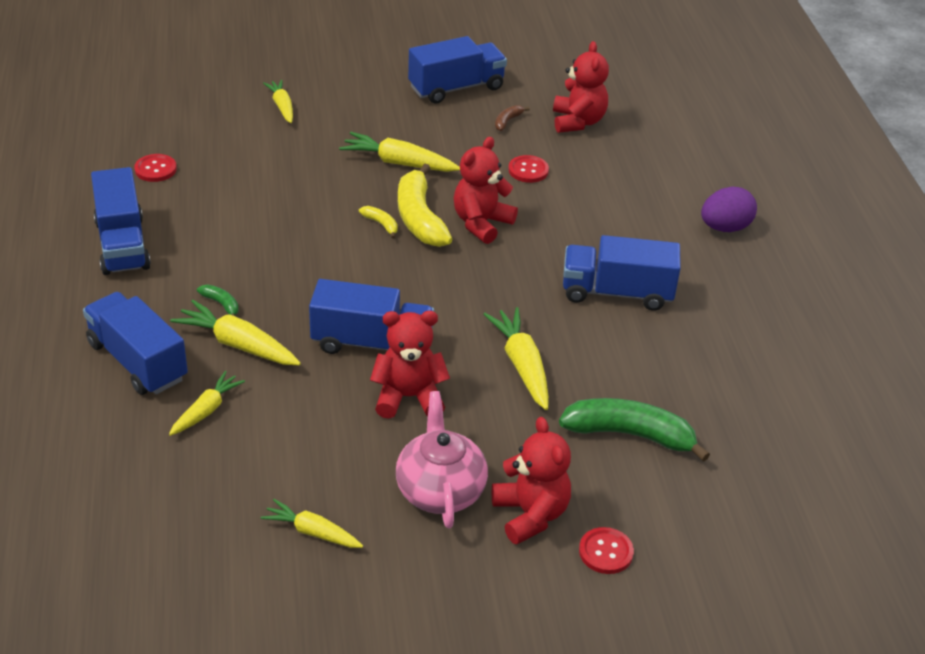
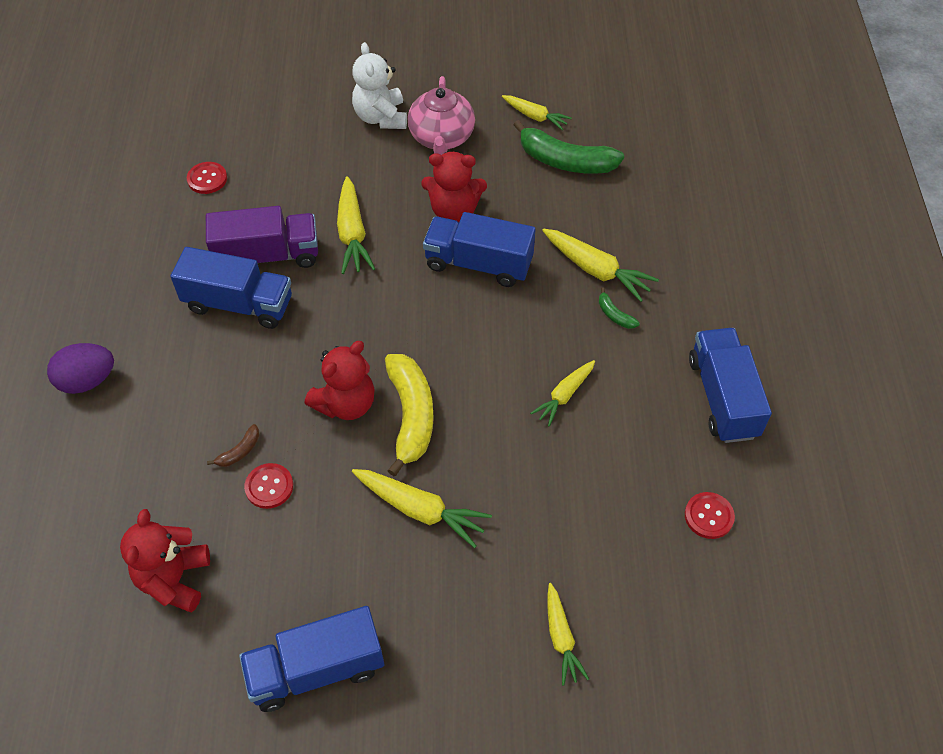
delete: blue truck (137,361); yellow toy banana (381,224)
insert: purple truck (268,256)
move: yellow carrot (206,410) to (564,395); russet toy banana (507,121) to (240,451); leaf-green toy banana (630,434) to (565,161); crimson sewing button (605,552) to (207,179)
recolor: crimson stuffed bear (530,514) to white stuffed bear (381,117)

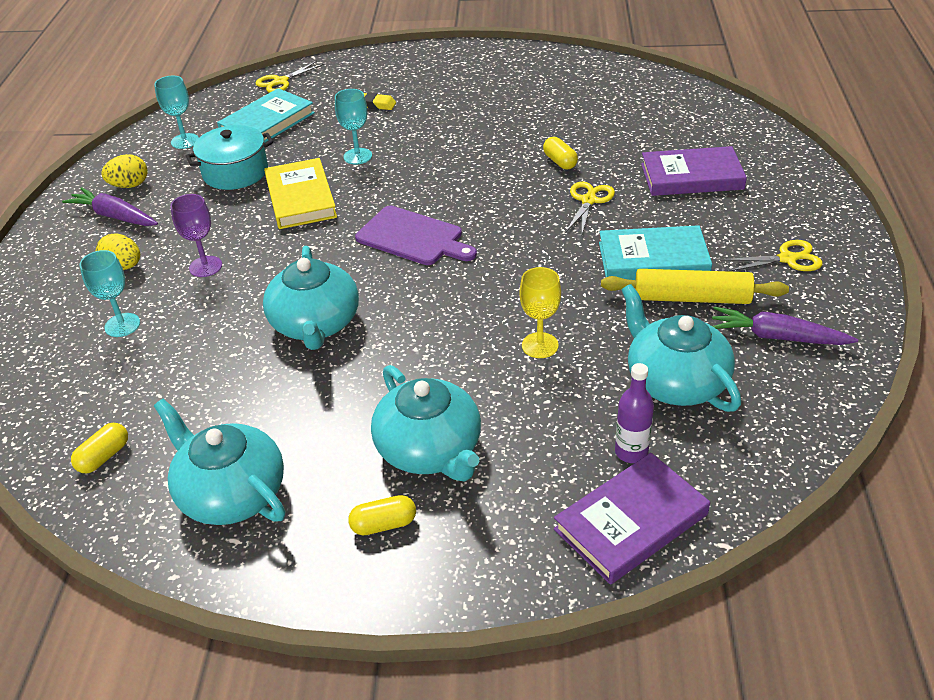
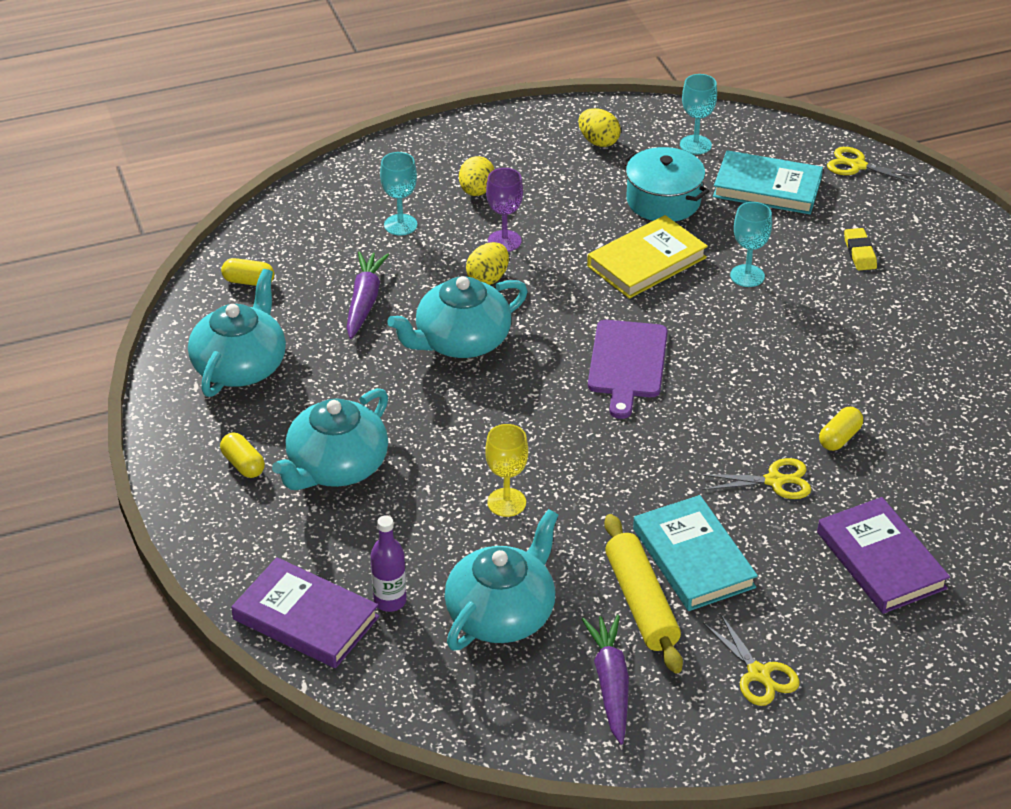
insert: yellow egg (488,278)
move: purple carrot (114,216) to (364,301)

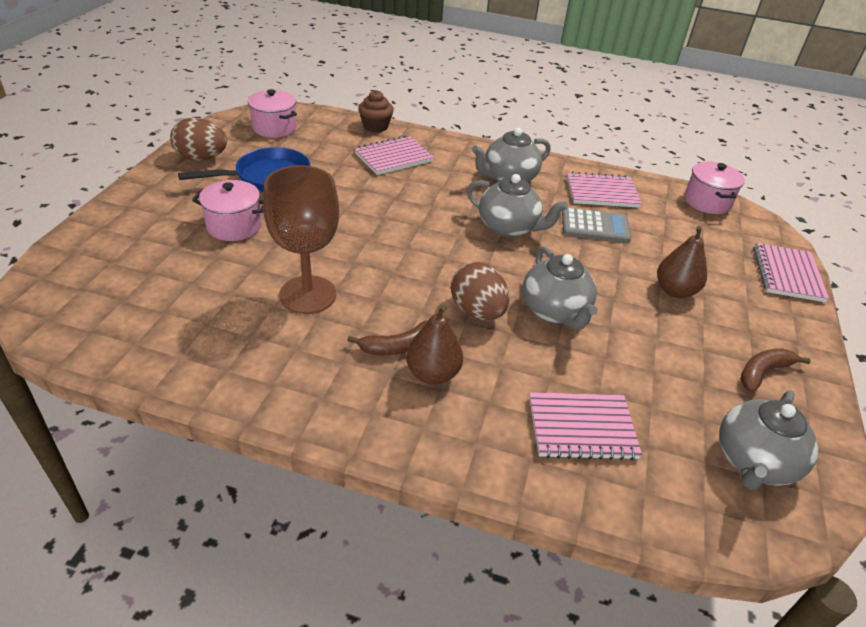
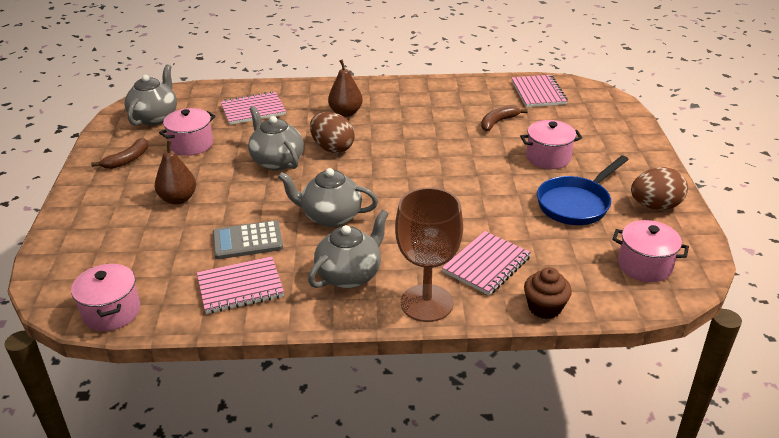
insert: rosy pot (191,145)
move: russet wine glass (308,295) to (426,303); russet toy banana (397,346) to (498,122); rosy exercise book (787,274) to (538,93)

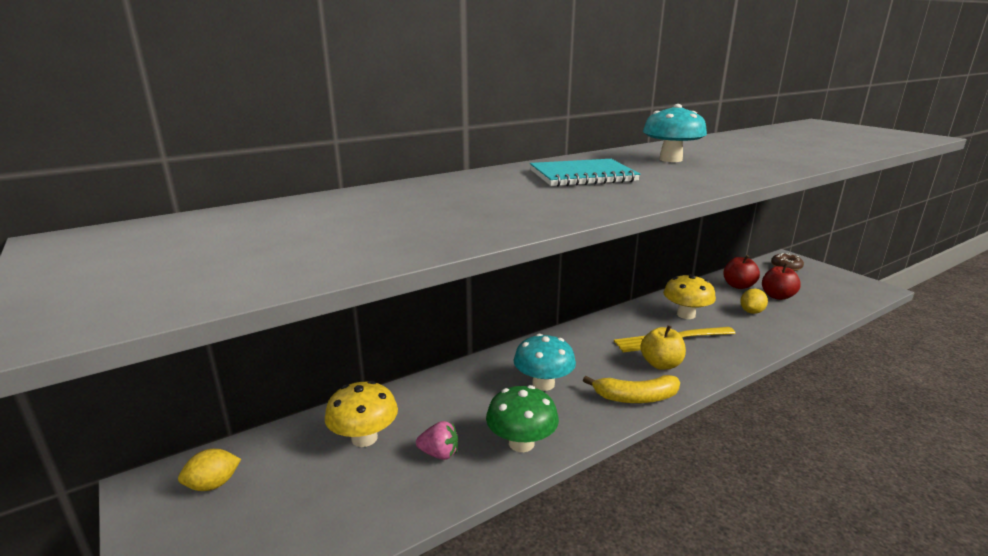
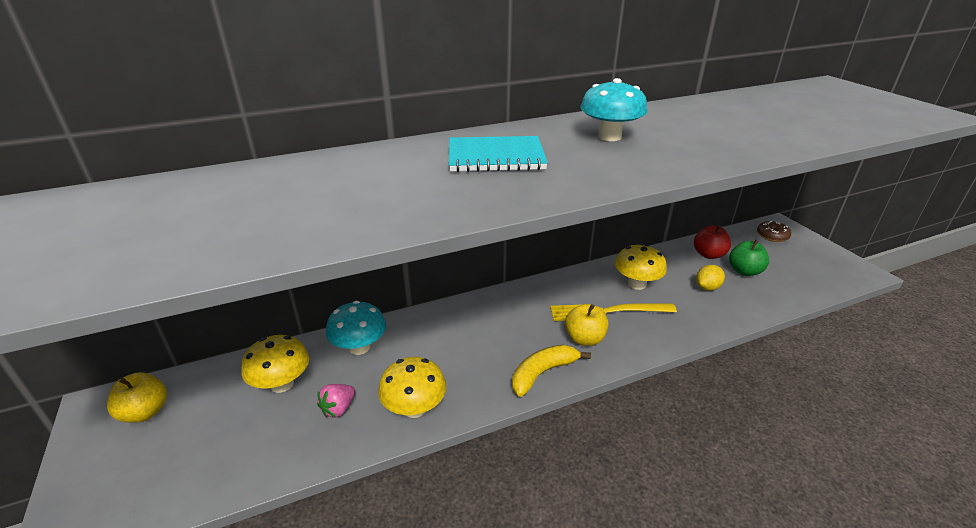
move: turquoise fungus (543,384) to (359,347)
replace: yellow citrus fruit (213,484) to yellow toy apple (145,412)
recolor: leaf-green fungus (521,443) to yellow fungus (414,408); crimson toy apple (777,296) to leaf-green toy apple (744,271)
rotate: rosy toy strawberry (439,454) = (338,409) 105 degrees clockwise; yellow toy banana (636,397) = (543,373) 135 degrees clockwise

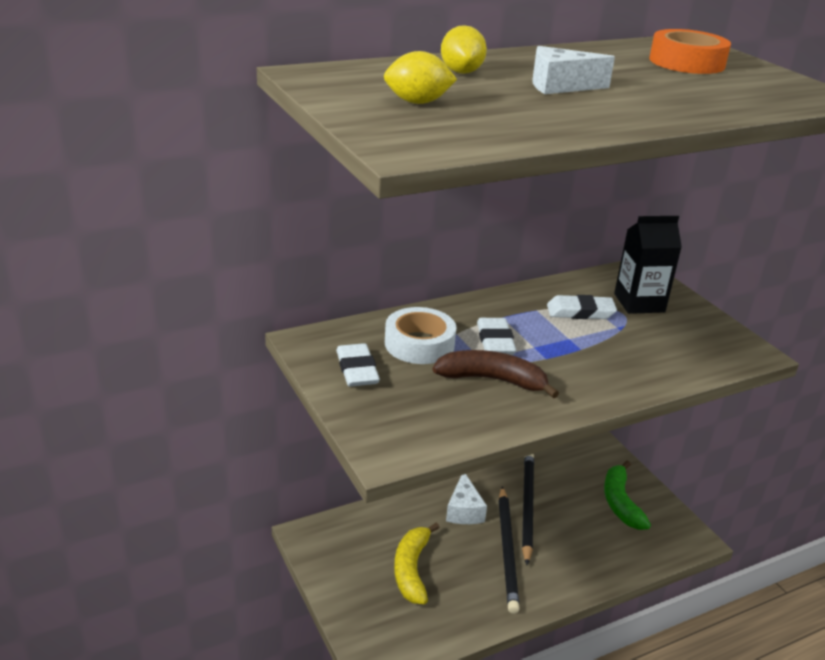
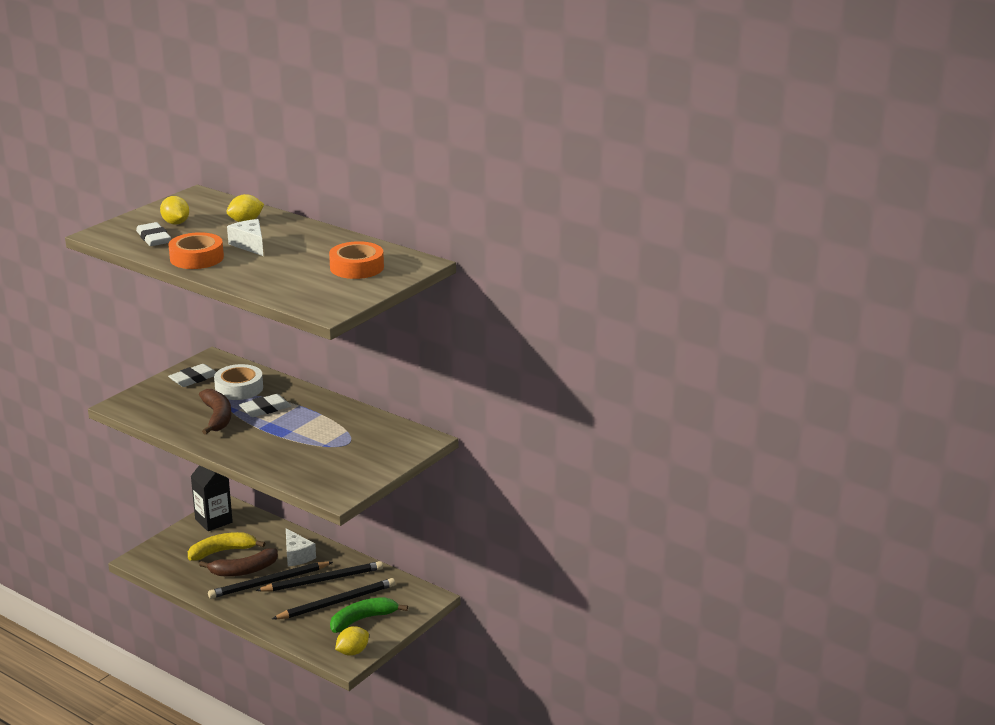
insert: orange sticky tape (196,258); russet toy banana (244,570); jet-black lead pencil (337,602); yellow citrus fruit (352,652)
move: white pencil eraser (580,312) to (153,238); jet-black juice carton (639,303) to (213,521)
rotate: white cheese (464,510) = (297,556) 90 degrees counterclockwise

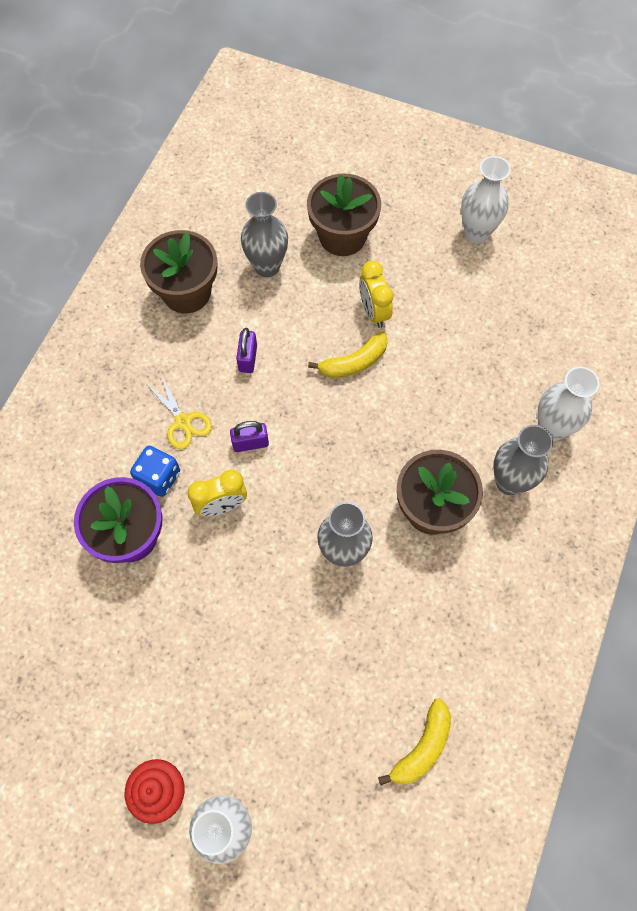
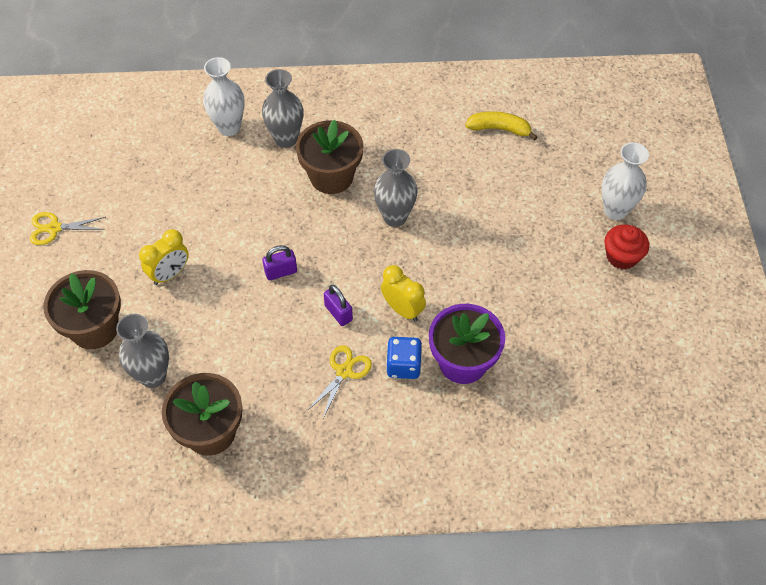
delete: yellow toy banana (353,362)
move: purple padlock (248,358) to (281,272)
replace: white tall vase (476,233) to yellow shears (54,228)

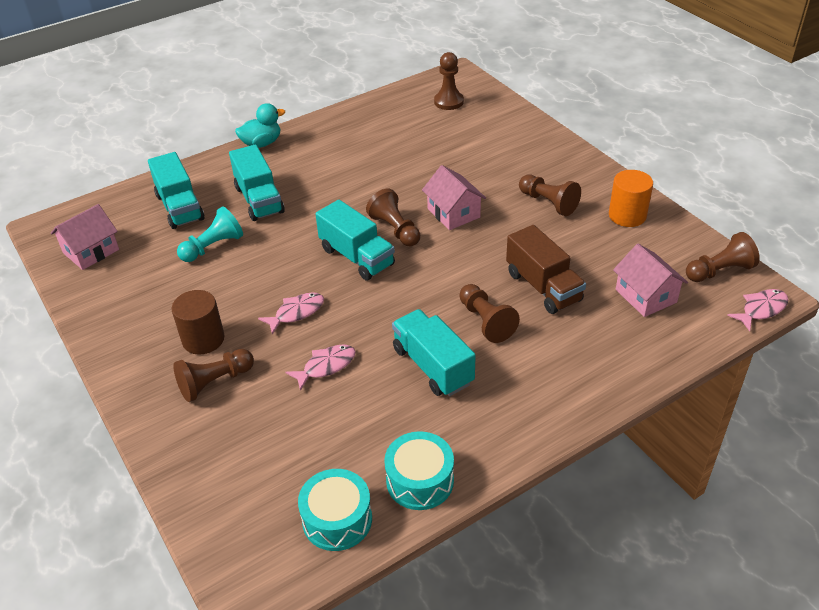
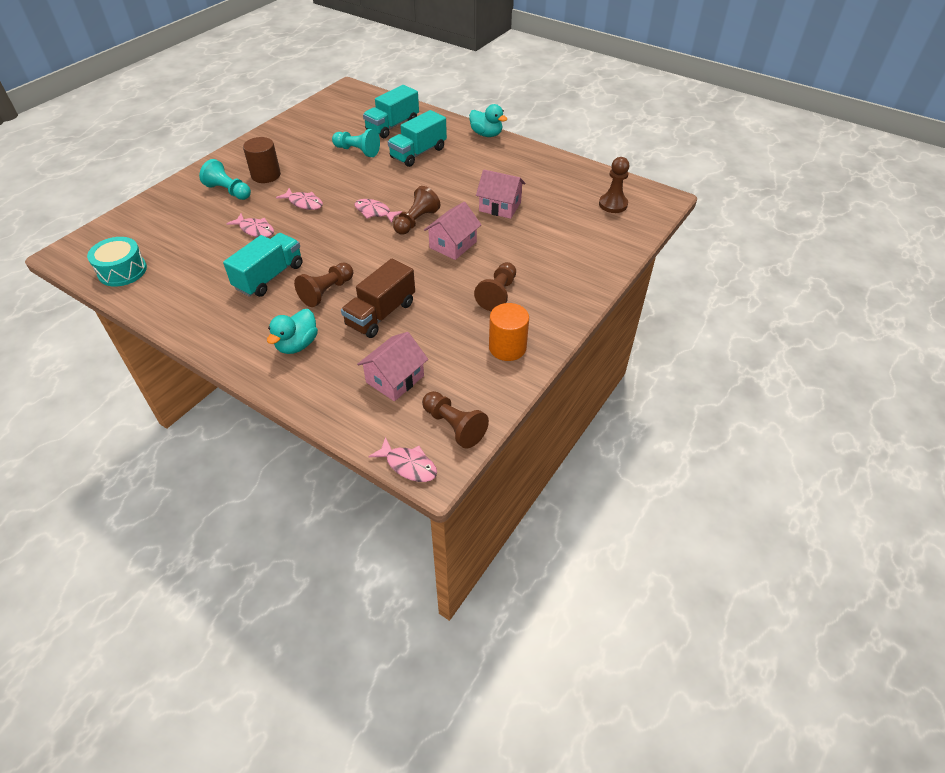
delete: turquoise snare drum (420,481)
insert: turquoise duck (297,345)
move: rosy toy house (91,251) to (500,206)
replace: turquoise truck (357,257) to rosy fish (375,212)
recolor: russet game pawn (214,382) to turquoise game pawn (228,191)

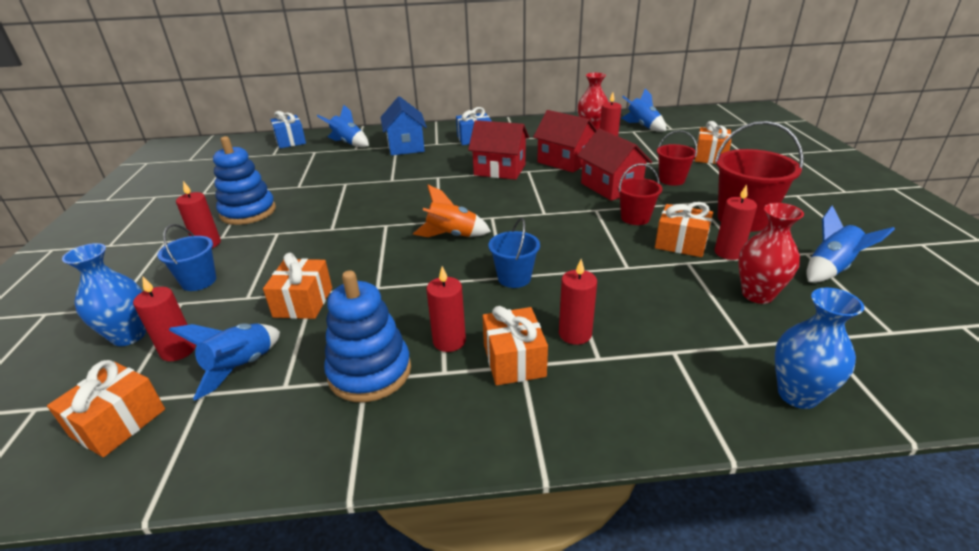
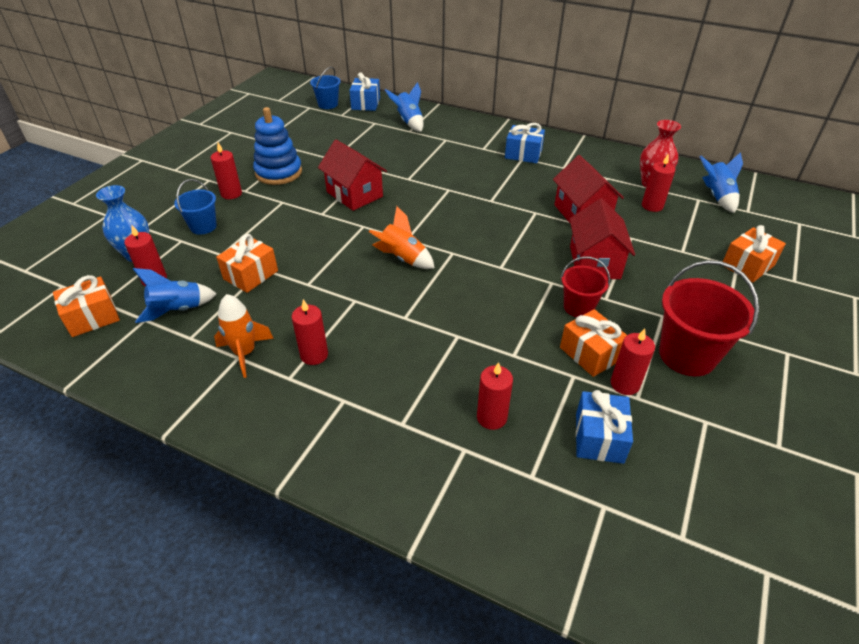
delete: blue toy house (406,146); orange wrapped gift (514,360); crimson pail (671,180); blue tall vase (797,394); blue rocket (830,269)
move: crimson toy house (500,170) to (354,194); blue pail (514,278) to (328,104); crimson candle (575,334) to (491,417)
replace: blue stacking rings (370,372) to orange rocket (245,353); crimson tall vase (757,294) to blue wrapped gift (599,438)

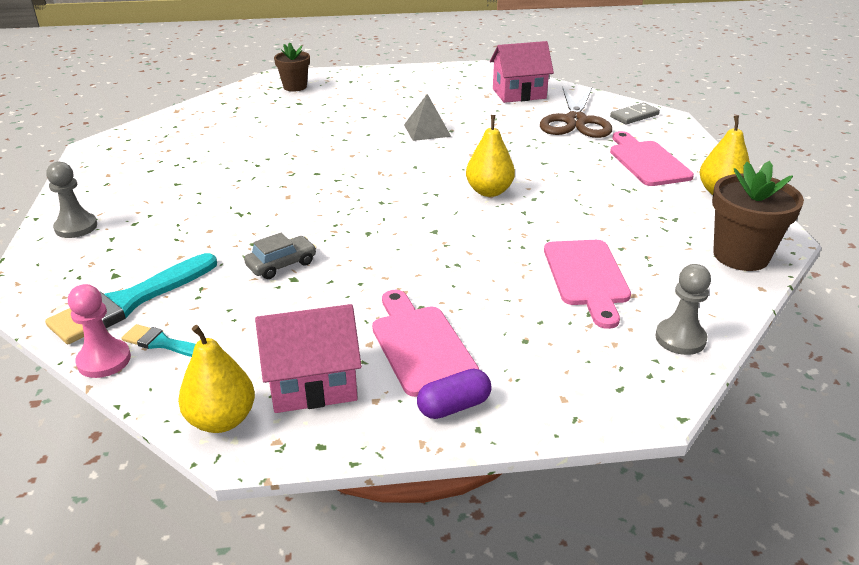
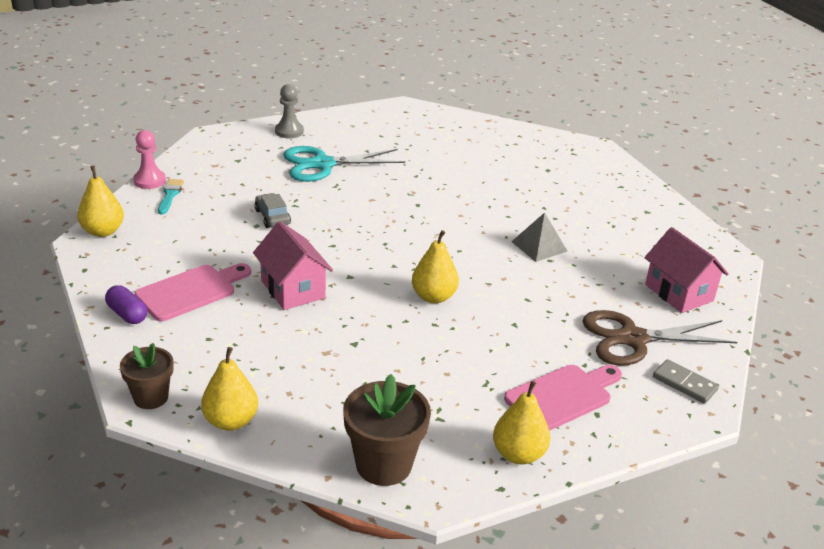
delete: turquoise brush (129,302); rosy bread board (587,277)
insert: turquoise shears (322,164)
move: rosy toy house (313,384) to (292,289); russet flower pot (295,87) to (151,397)
replace: grey game pawn (680,338) to yellow pear fruit (231,421)
rotate: grey toy car (282,264) = (272,217) 150 degrees counterclockwise

